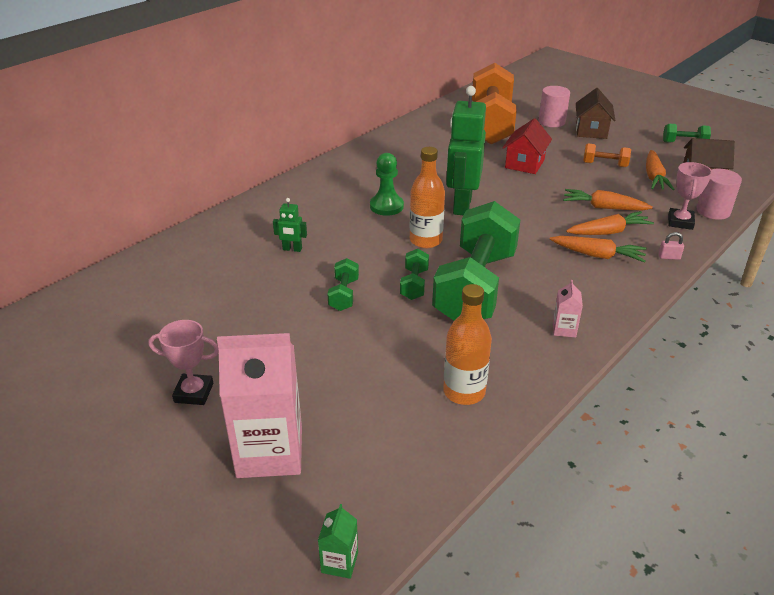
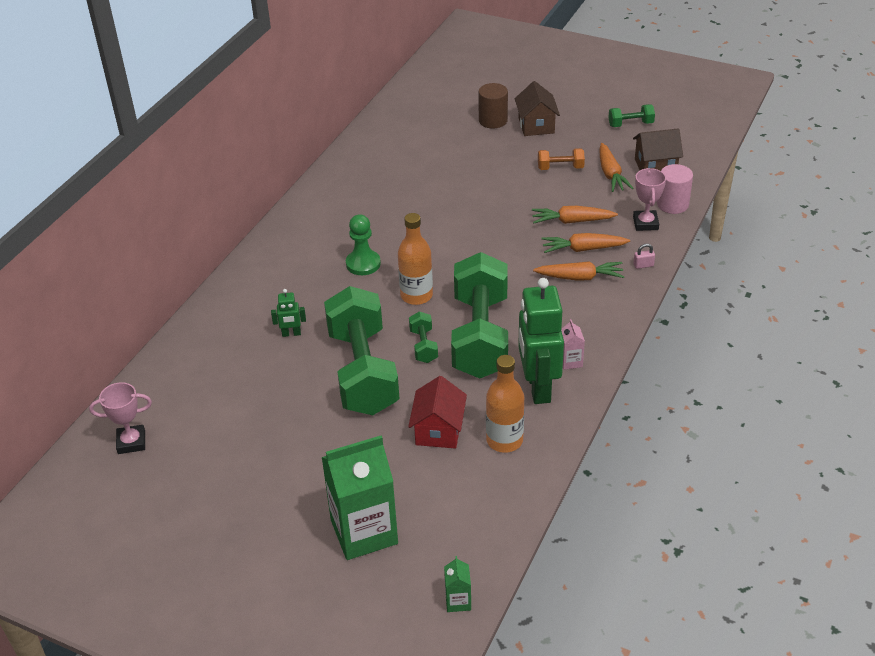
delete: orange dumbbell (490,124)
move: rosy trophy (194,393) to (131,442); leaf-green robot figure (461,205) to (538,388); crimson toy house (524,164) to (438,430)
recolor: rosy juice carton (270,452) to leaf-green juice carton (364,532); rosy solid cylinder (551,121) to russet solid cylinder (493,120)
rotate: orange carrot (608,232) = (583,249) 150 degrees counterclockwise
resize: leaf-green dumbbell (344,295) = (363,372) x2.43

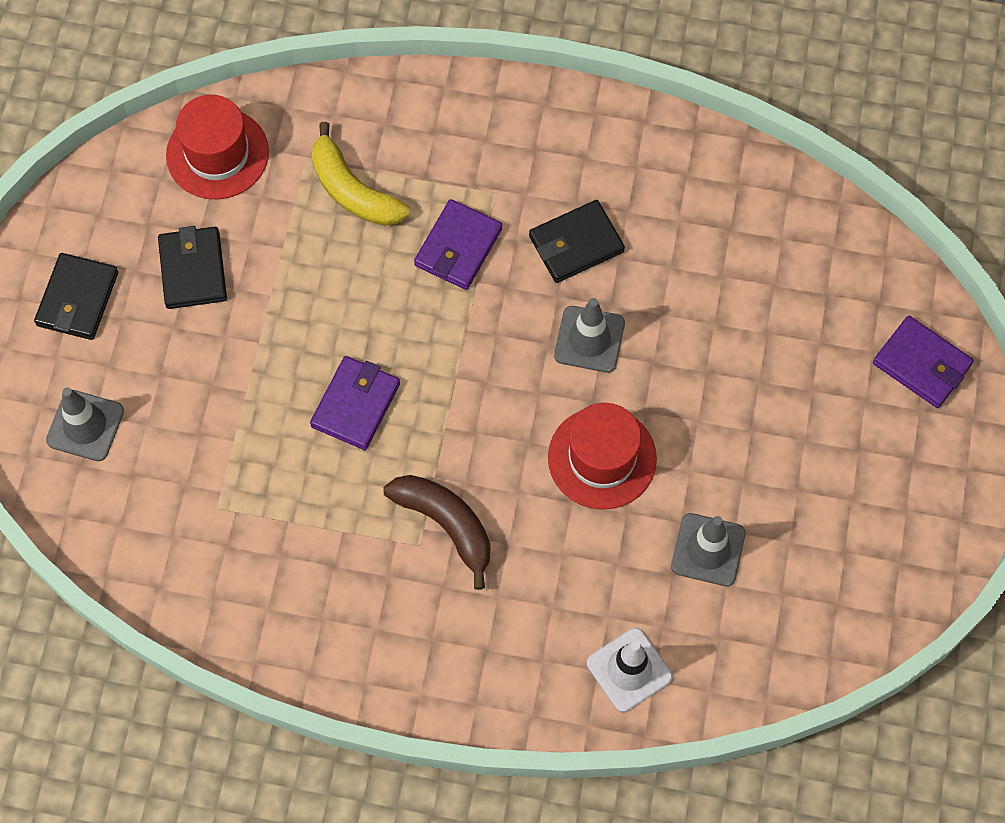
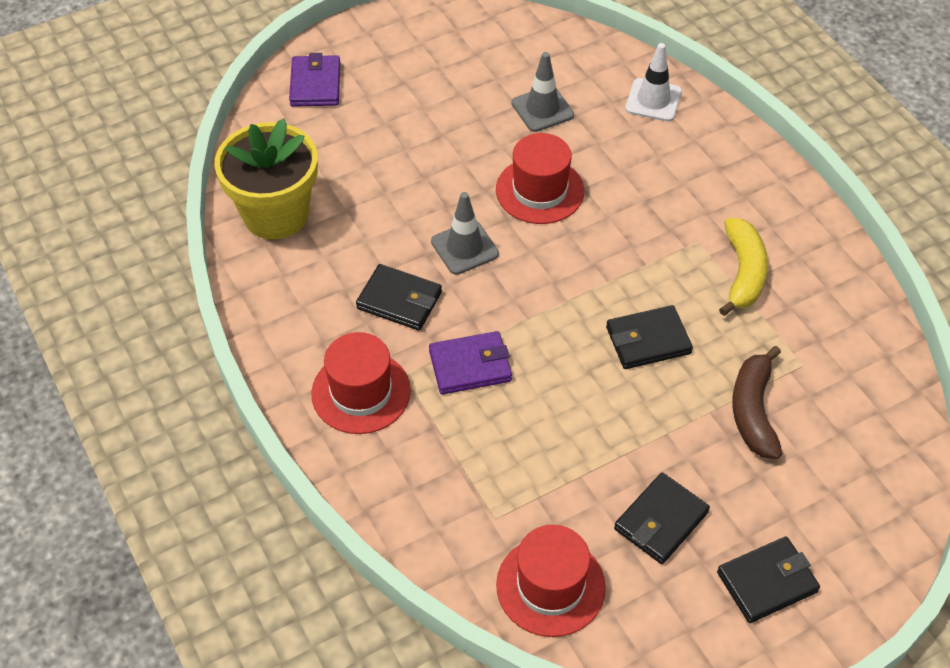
delete: grey traffic cone (85,426)
insert: yellow flower pot (276,214); crimson tall hat (361,392)
move: yellow toy banana (353,190) to (743,273); russet toy banana (446,524) to (753,411)
recolor: purple billfold (356,405) to jet-black billfold (648,340)

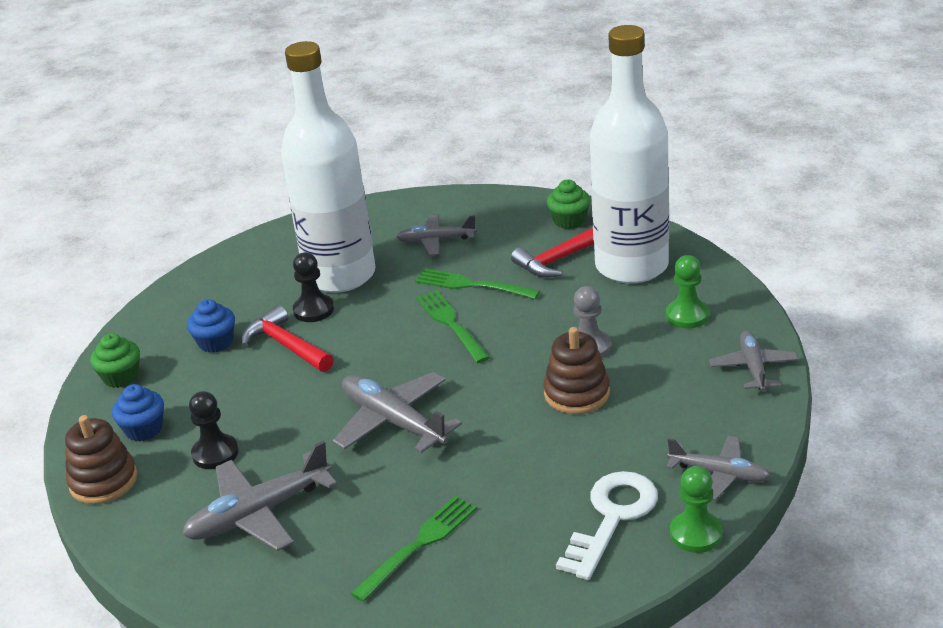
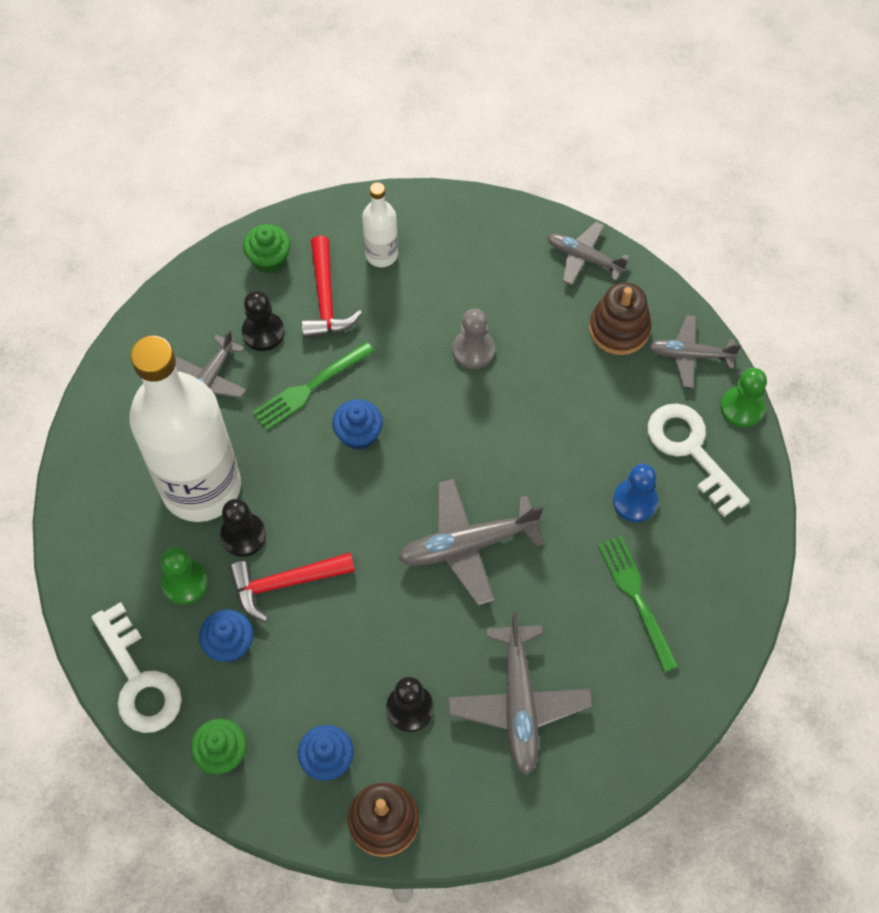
insert: white latchkey (139,679); jet-black game pawn (263,332); blue game pawn (635,501)
move: russet stacking rings (577,393) to (619,329); leaf-green game pawn (687,315) to (185,583)
replace: leaf-green dinner fork (451,324) to blue muffin (358,434)
rotate: grey plane (719,474) = (689,355) 135 degrees counterclockwise
resize: white bottle (631,266) = (381,254) x0.44

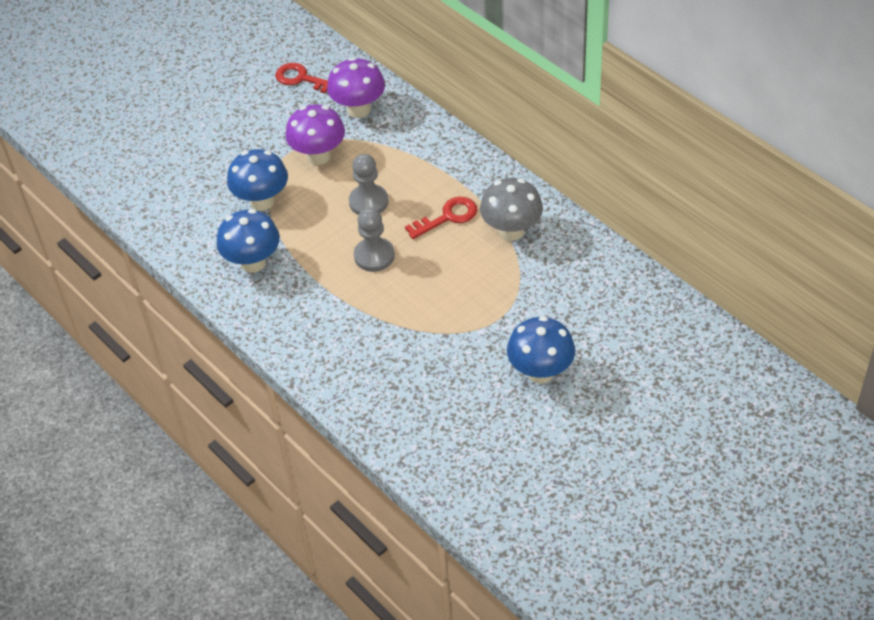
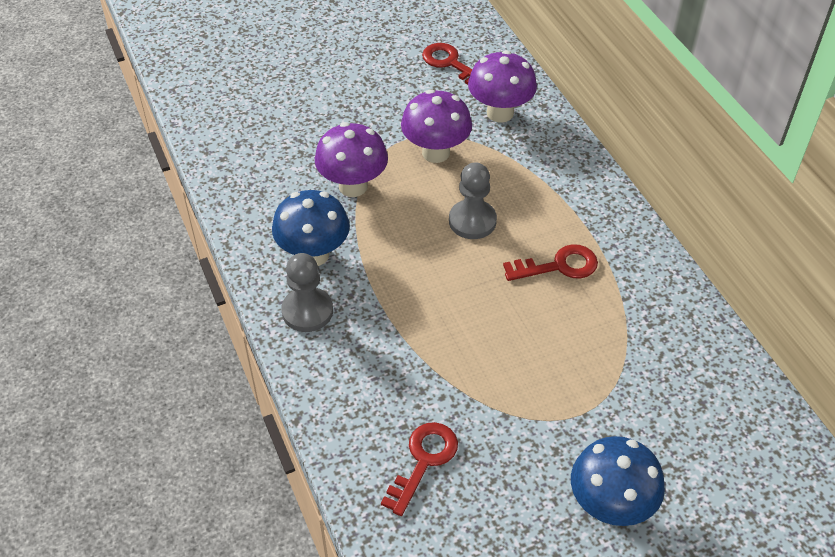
delete: grey fungus (511,231)
insert: crimson latchkey (424,461)
move: grey game pawn (374,256) to (307,311)
recolor: blue fungus (262,201) to purple fungus (353,186)

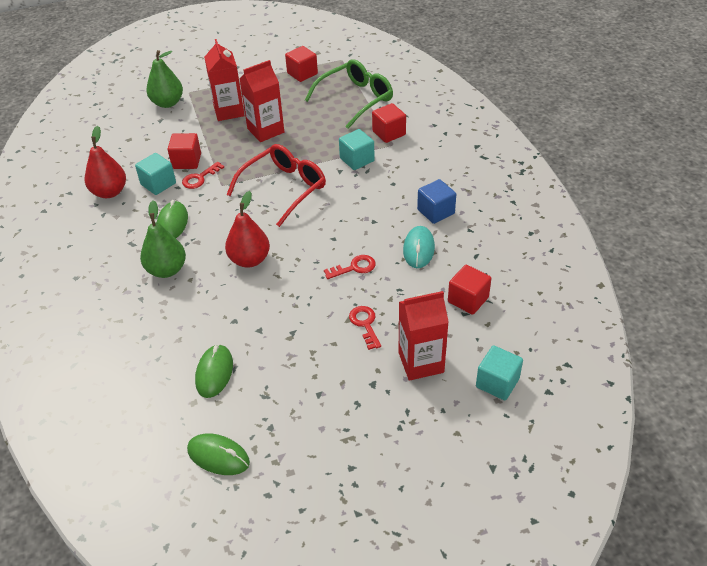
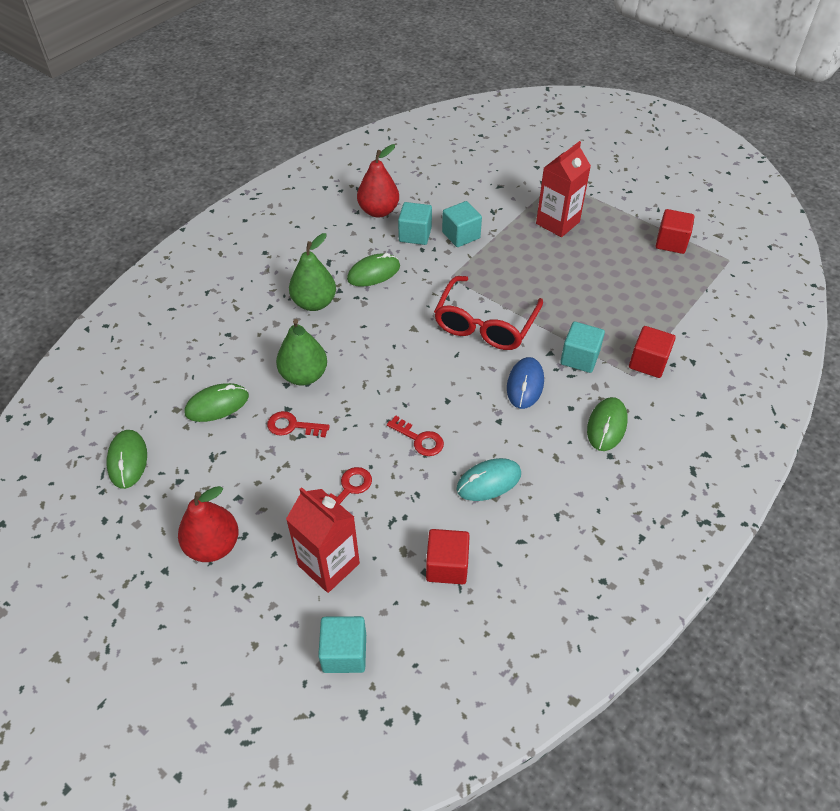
delete: crimson juice carton (265,130); leaf-green spectacles (355,99); blue solid cube (436,211)
insert: blue PC mouse (525,385); leaf-green PC mouse (606,426)
move: leaf-green pear fruit (167,103) to (304,375); crimson latchkey (200,178) to (293,426); crimson pear fruit (249,260) to (213,545)
recolor: crimson solid cube (187,161) to turquoise solid cube (461,235)
rotate: crimson spectacles (284,188) = (485,324) 105 degrees clockwise

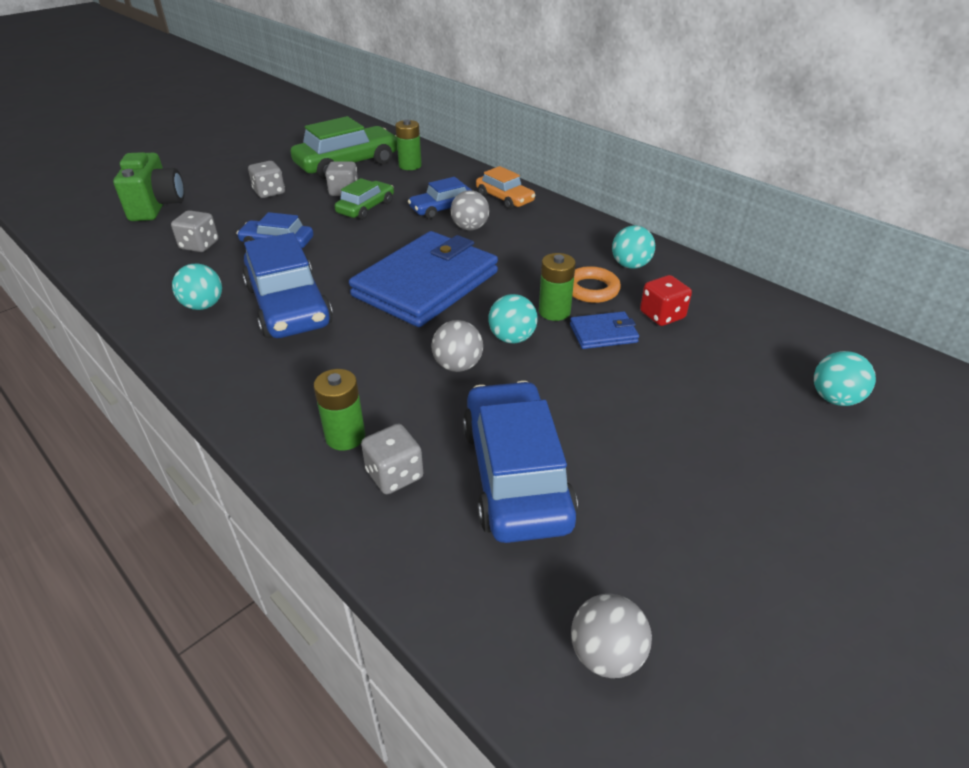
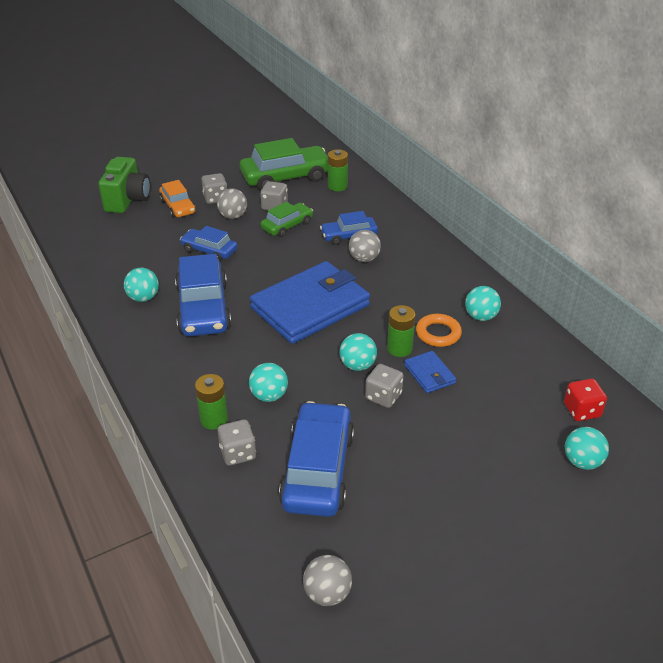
insert: turquoise play ball (269,396)
move: grey game die (199,245) to (383,396); grey play ball (458,366) to (233,216); orange toy car (504,198) to (178,207); crimson game die (662,315) to (582,410)
rotate: blue billfold (603,333) = (429,374) 60 degrees clockwise

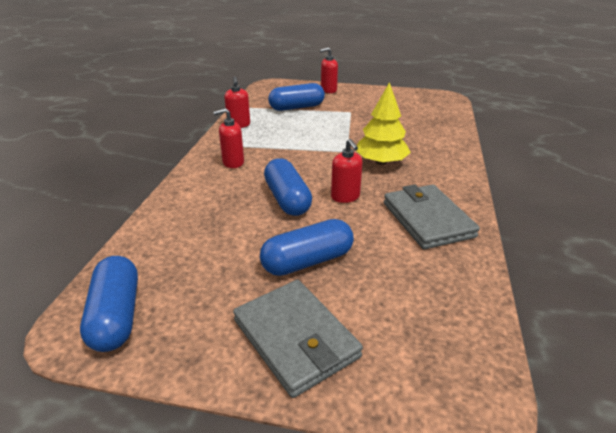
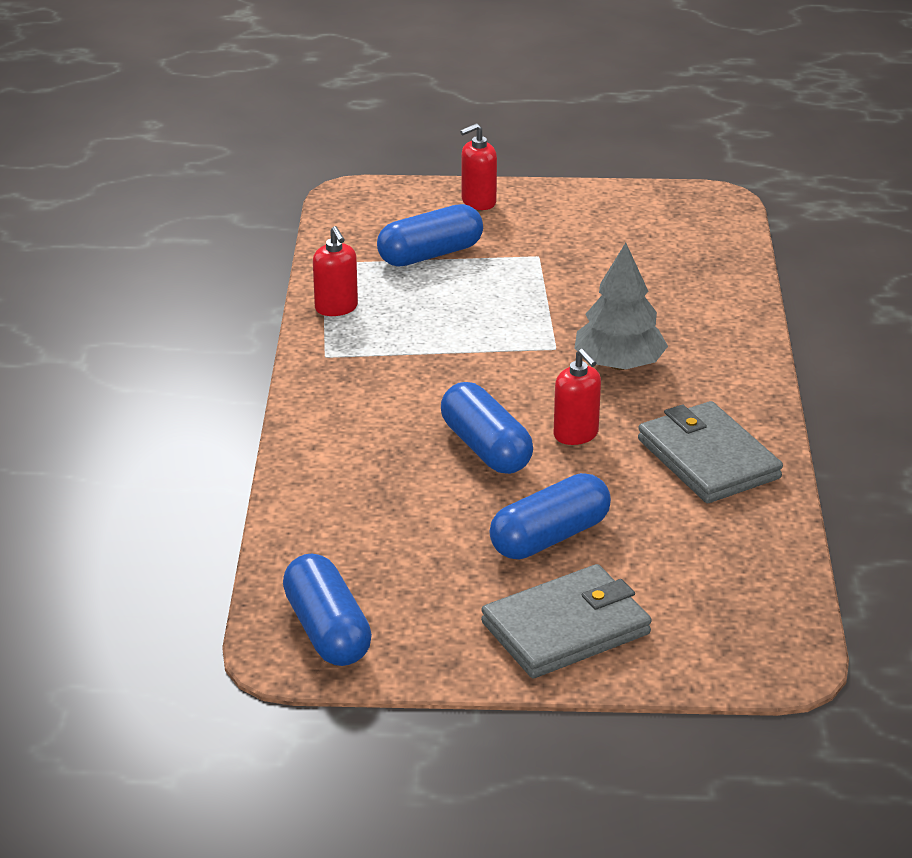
delete: crimson soap pump (233,162)
recolor: yellow tree (381,162) to grey tree (619,364)
rotate: grey billfold (295,338) = (566,628) 75 degrees counterclockwise

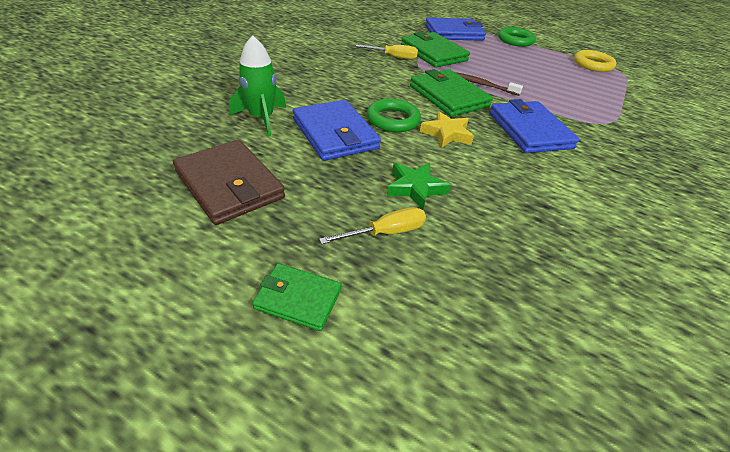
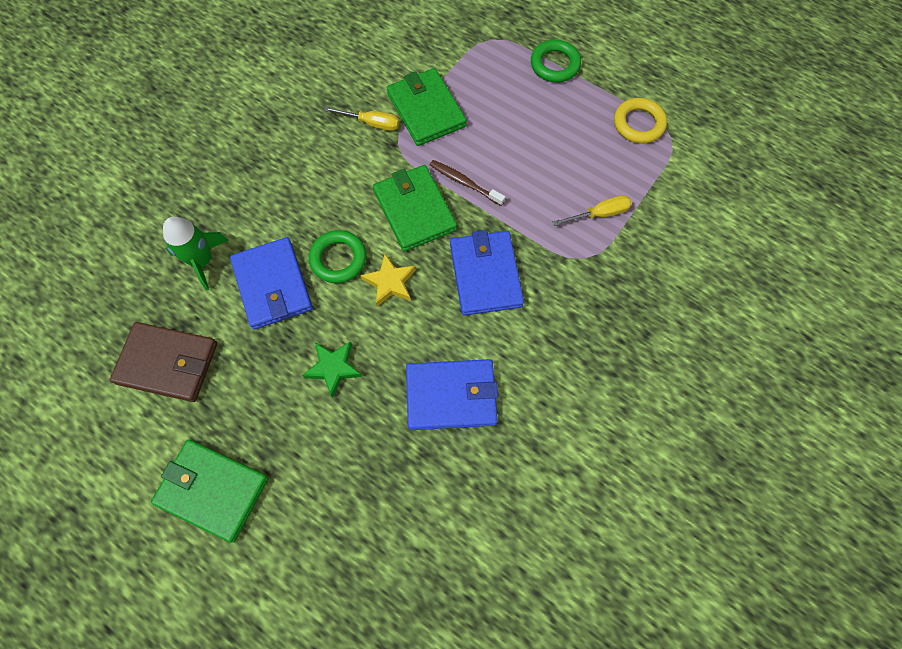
move: yellow screwdriver (385,232) to (599,214); blue billfold (454,33) to (451,396)
rotate: russet billfold (229,185) = (168,363) 45 degrees counterclockwise
resize: leaf-green billfold (298,299) = (212,490) x1.73

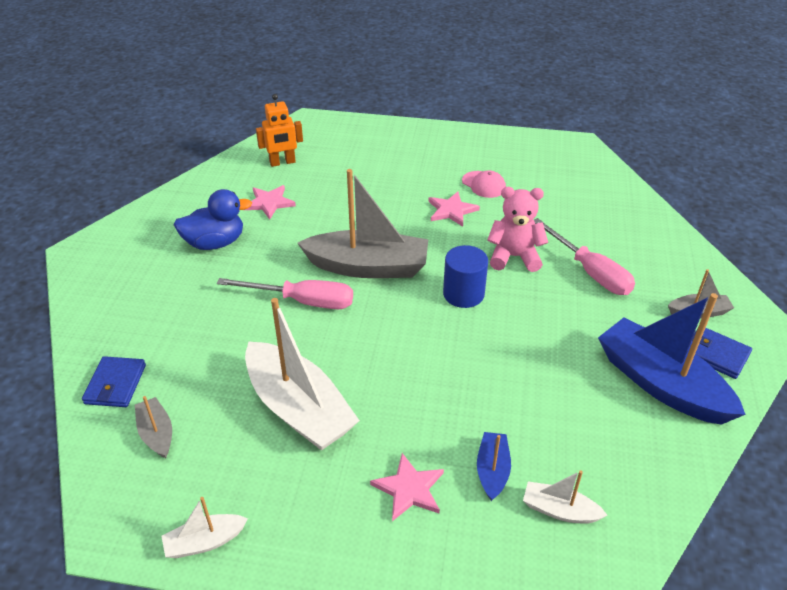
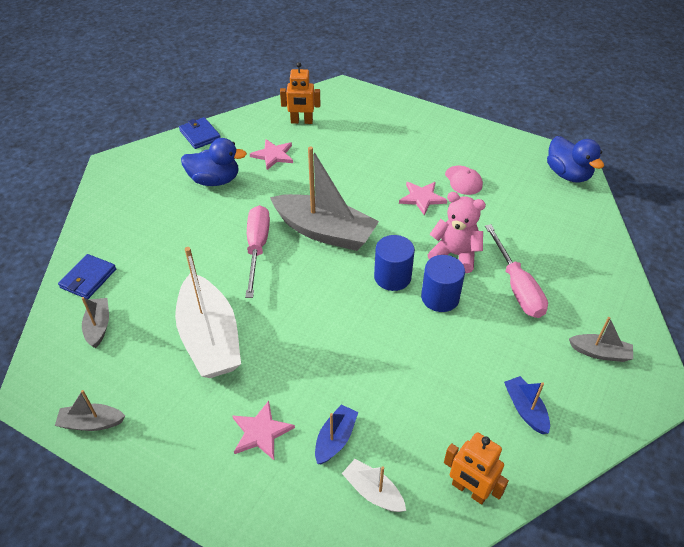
insert: blue solid cylinder (440,297); orange robot figure (469,490); blue duck (568,174)
move: blue billfold (716,354) to (200,135)
recolor: white sailboat (205,542) to grey sailboat (91,423)
rotate: rosy screwdriver (302,301) = (257,248) 120 degrees counterclockwise
resize: blue sailboat (661,384) = (525,409) x0.47

